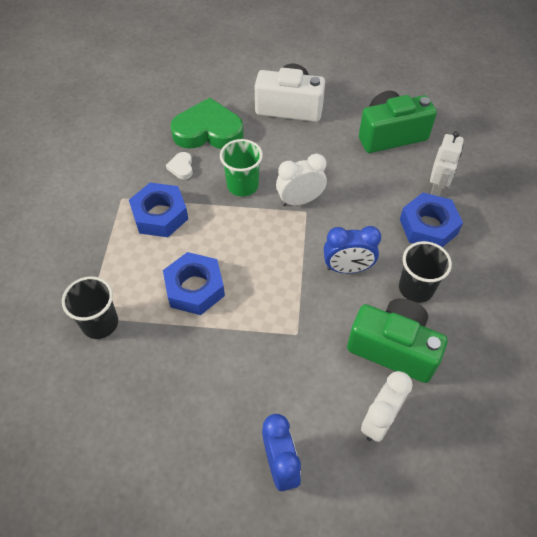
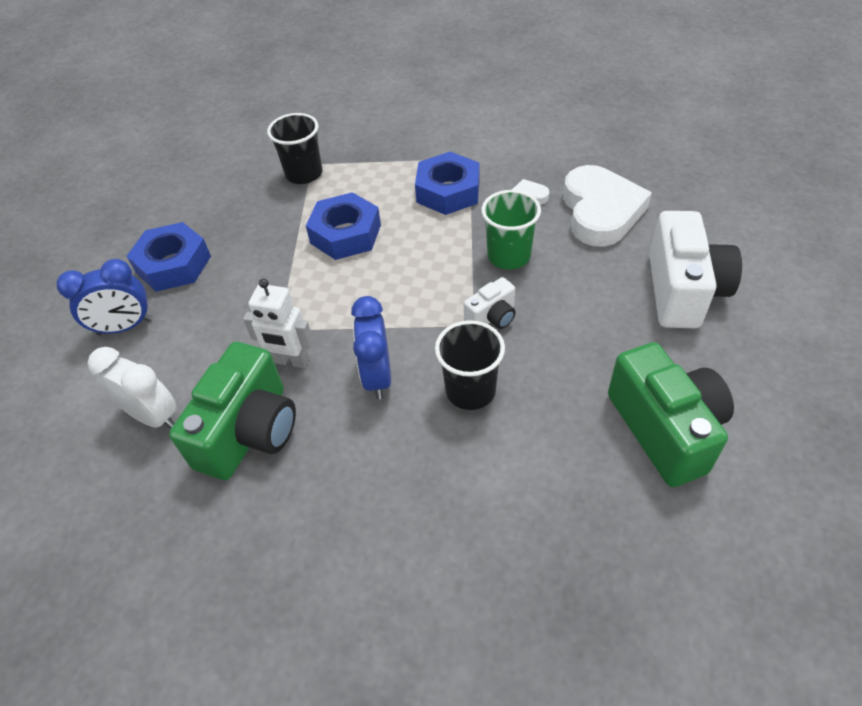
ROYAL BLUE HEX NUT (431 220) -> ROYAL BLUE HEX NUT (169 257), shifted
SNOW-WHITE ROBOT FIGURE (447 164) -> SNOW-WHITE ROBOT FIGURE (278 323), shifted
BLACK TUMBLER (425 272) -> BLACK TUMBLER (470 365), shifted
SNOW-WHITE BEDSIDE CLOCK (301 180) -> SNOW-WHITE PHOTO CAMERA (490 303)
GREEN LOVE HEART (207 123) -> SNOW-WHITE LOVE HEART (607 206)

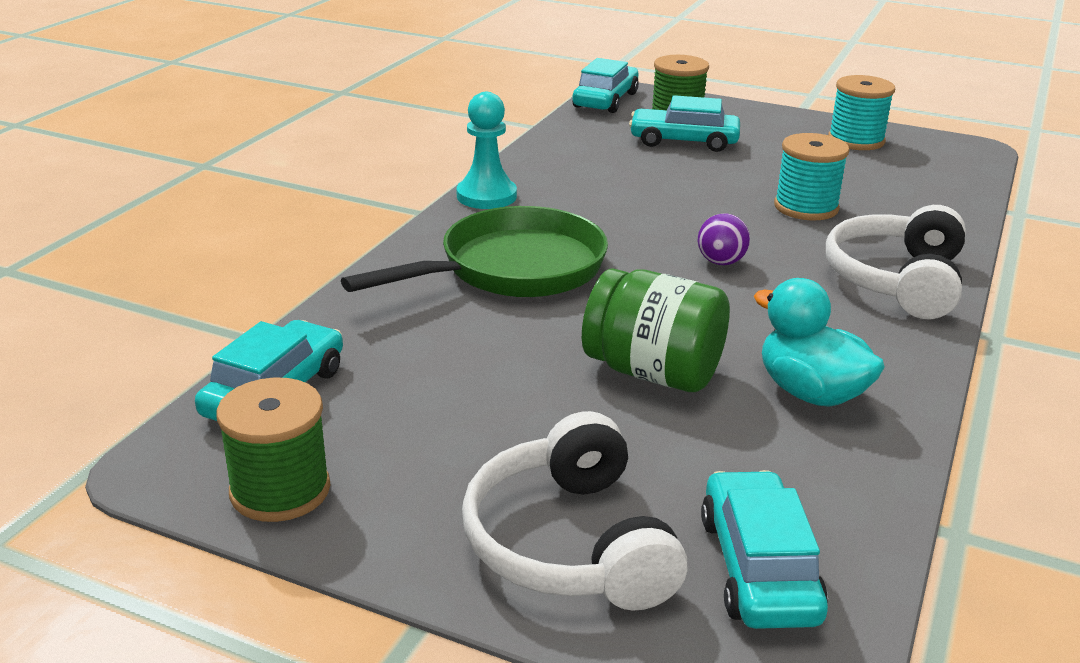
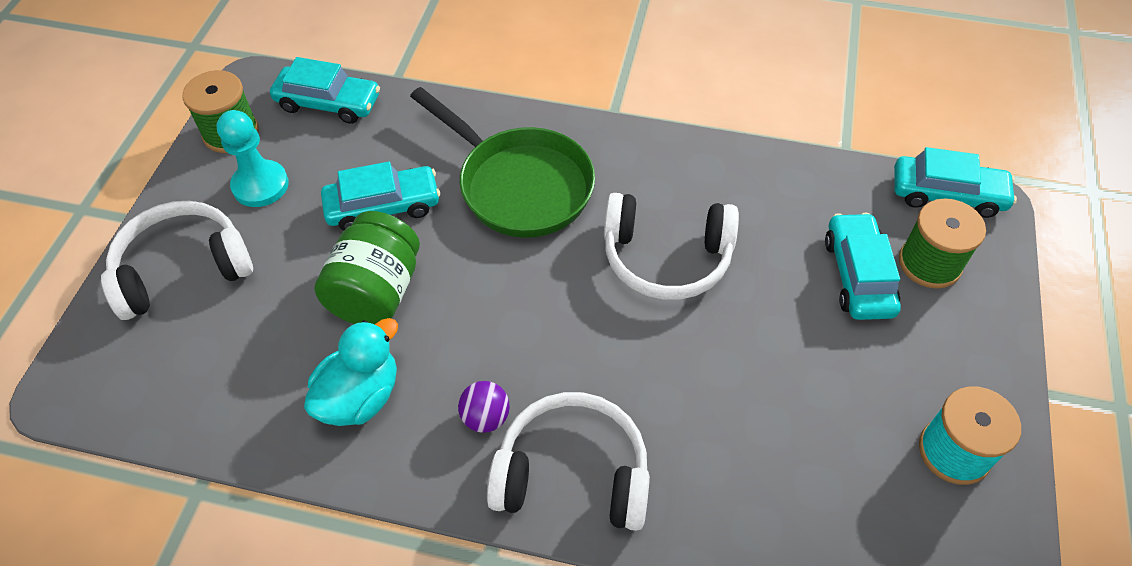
TEAL PAWN (487 150) -> TEAL PAWN (253 158), shifted
TEAL AUTOMOBILE (764 549) -> TEAL AUTOMOBILE (380 196), shifted
ROYAL PURPLE PLAY BALL (724 239) -> ROYAL PURPLE PLAY BALL (484 407), shifted
none -> SNOW-WHITE OVER-EAR HEADPHONES (671 246)
TEAL BOBBIN (811 177) -> none

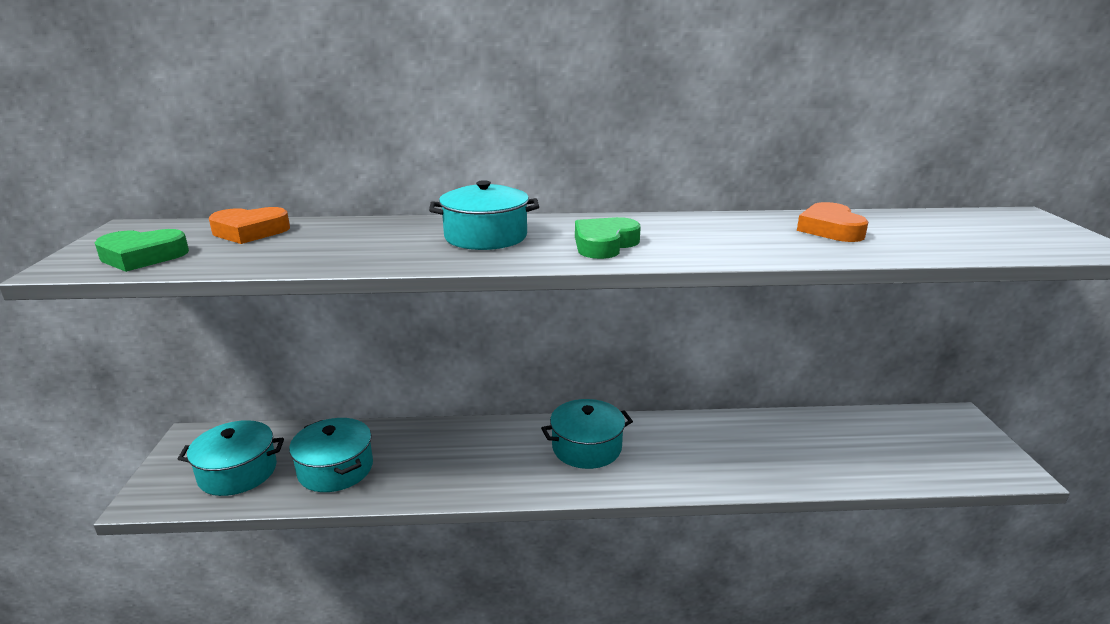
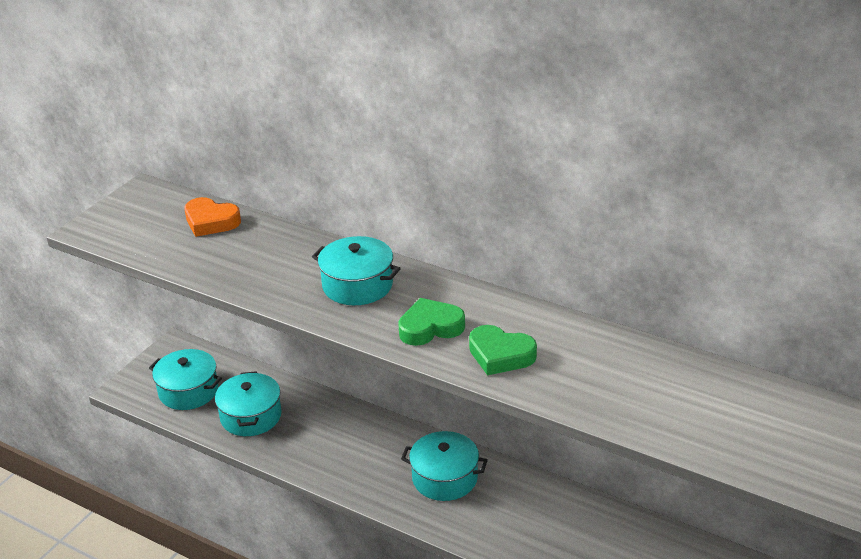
GREEN LOVE HEART (142 250) -> GREEN LOVE HEART (503 350), shifted
BRIGHT ORANGE LOVE HEART (832 222) -> none

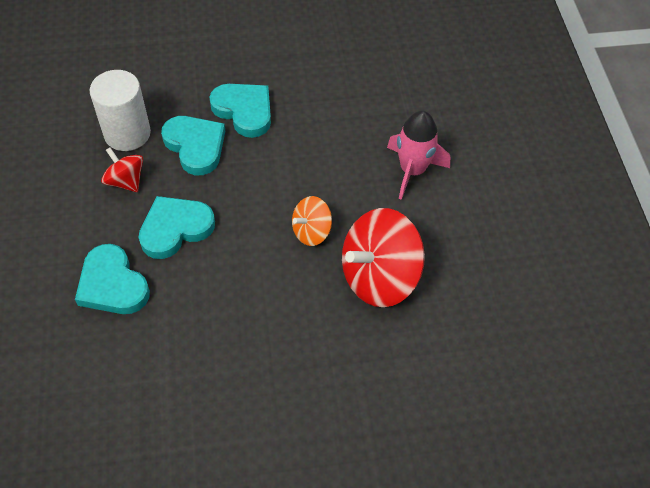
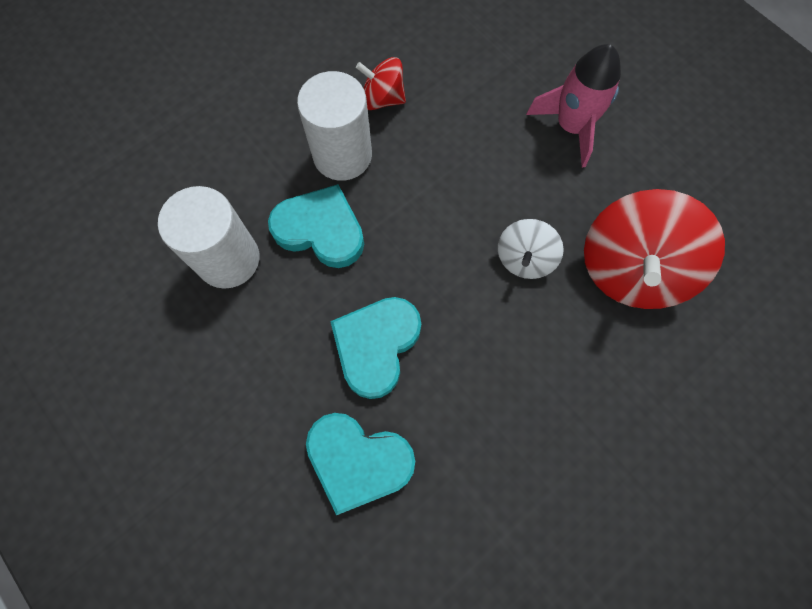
TEAL LOVE HEART (240 111) -> SNOW-WHITE SOLID CYLINDER (334 126)
CRIMSON WHIRLIGIG (122 169) -> CRIMSON WHIRLIGIG (381 83), shifted
BRIGHT ORANGE WHIRLIGIG (312 221) -> SNOW-WHITE WHIRLIGIG (531 249)

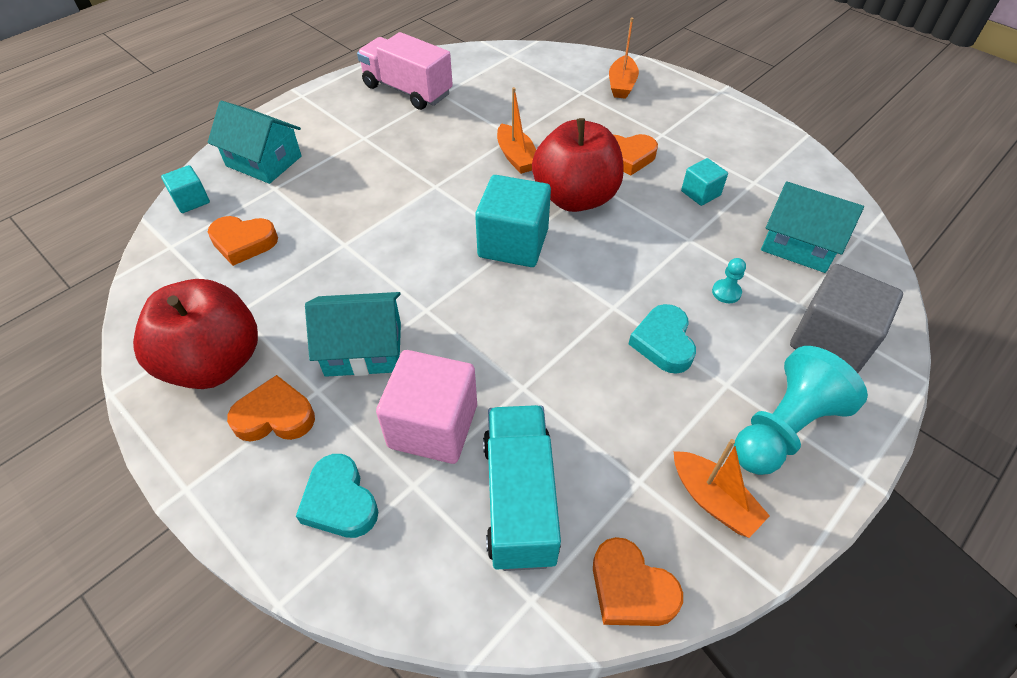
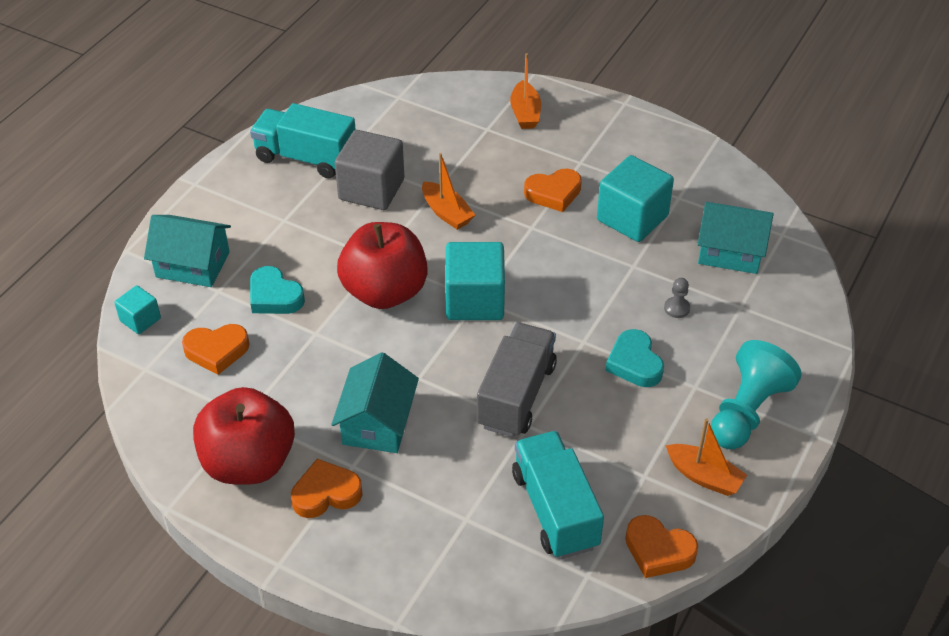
ROSY LORRY (405 71) -> TEAL LORRY (303 140)
TEAL LOVE HEART (337 496) -> TEAL LOVE HEART (277 290), shifted
TEAL HOUSE (353 334) -> TEAL HOUSE (375 402), 60 degrees counterclockwise
GRAY CUBE (846 318) -> GRAY CUBE (369 170), shifted
CRIMSON TOY APPLE (578 165) -> CRIMSON TOY APPLE (382 265), shifted
none -> GRAY LORRY (517 380)
TEAL CUBE (704 182) -> TEAL CUBE (635 198), x1.91
TEAL PAWN (729 280) -> GRAY PAWN (677 298)
ROSY CUBE (426 407) -> none

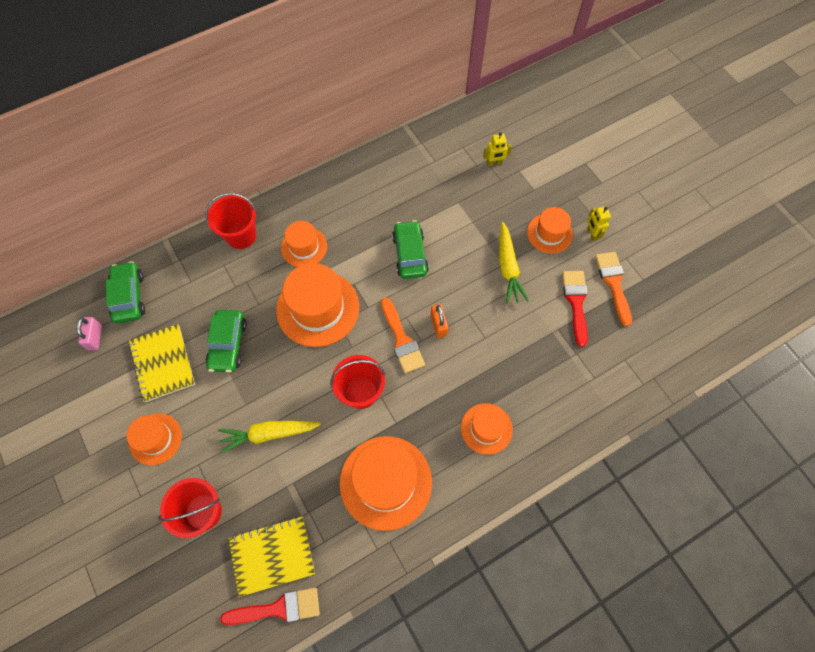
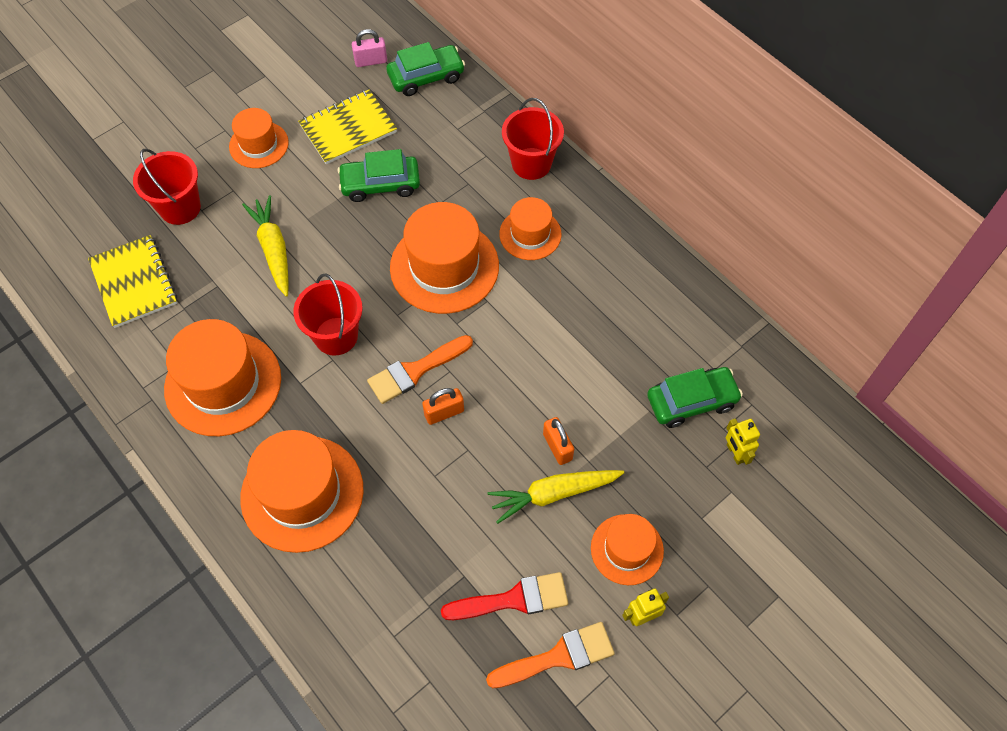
BRIGHT ORANGE TOP HAT (487 429) -> BRIGHT ORANGE TOP HAT (302 491), x1.72
none -> BRIGHT ORANGE LOCK (558 441)
GREEN AUTOMOBILE (410 249) -> GREEN AUTOMOBILE (695 397), shifted
CRIMSON PAINTBRUSH (270 606) -> none

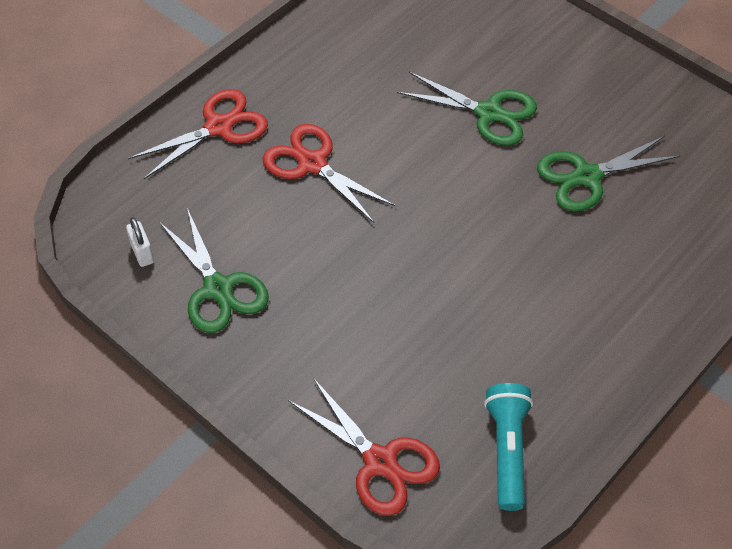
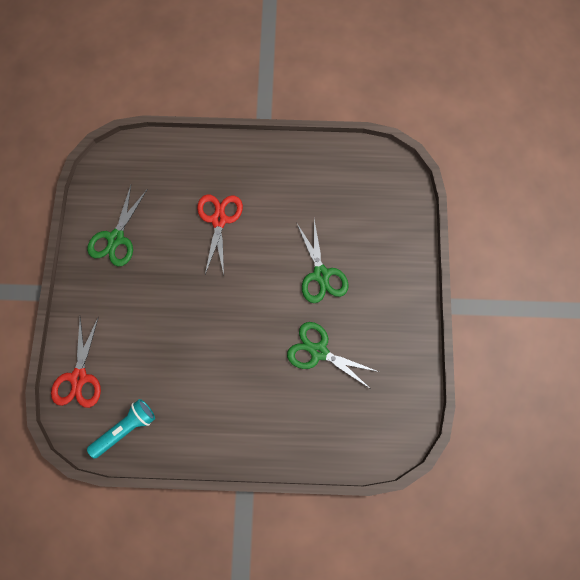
SNOW-WHITE LOCK (140 242) -> none
CRIMSON SHEARS (198 134) -> none

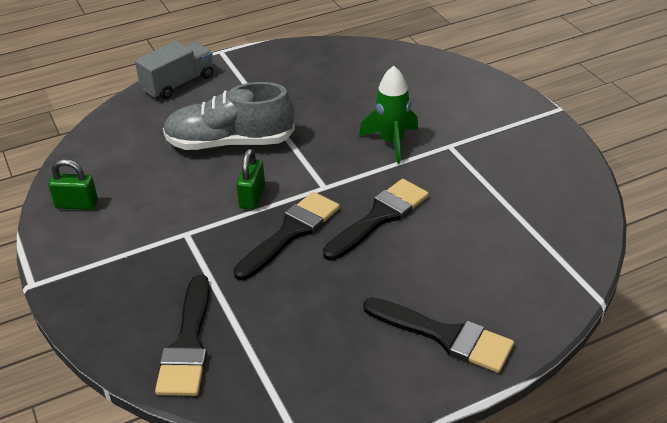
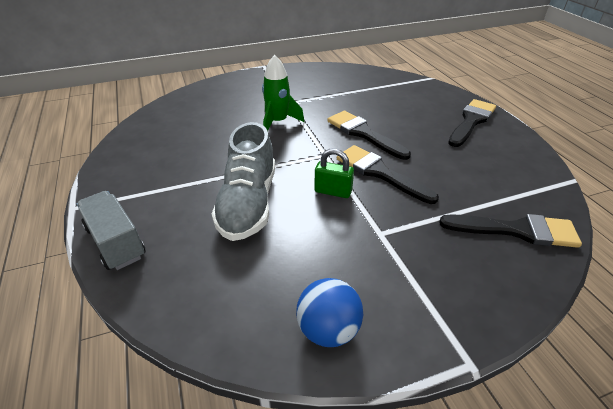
GREEN LOCK (73 184) -> ROYAL BLUE PLAY BALL (329 312)

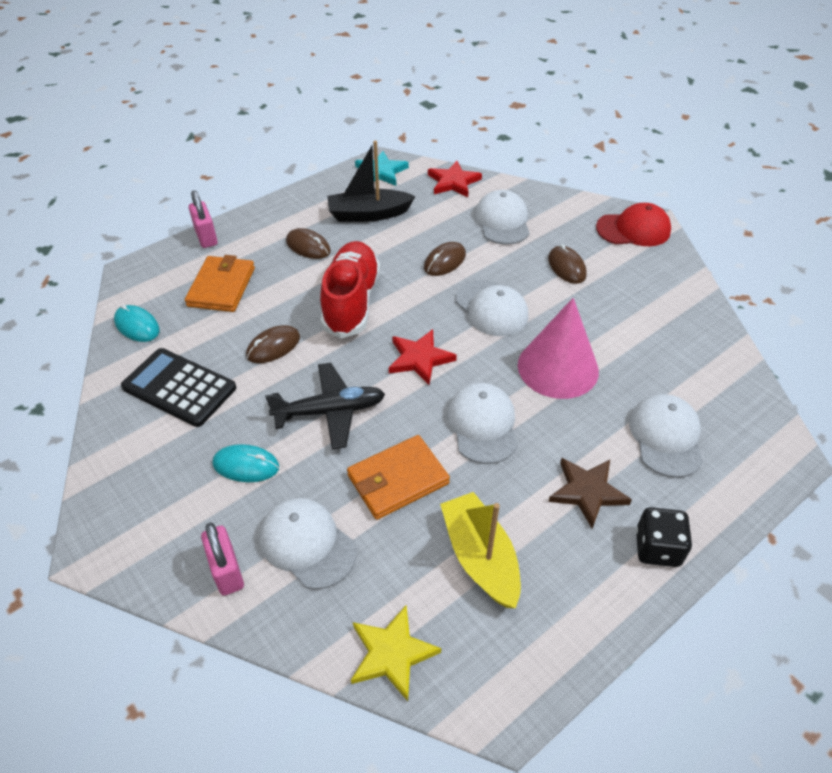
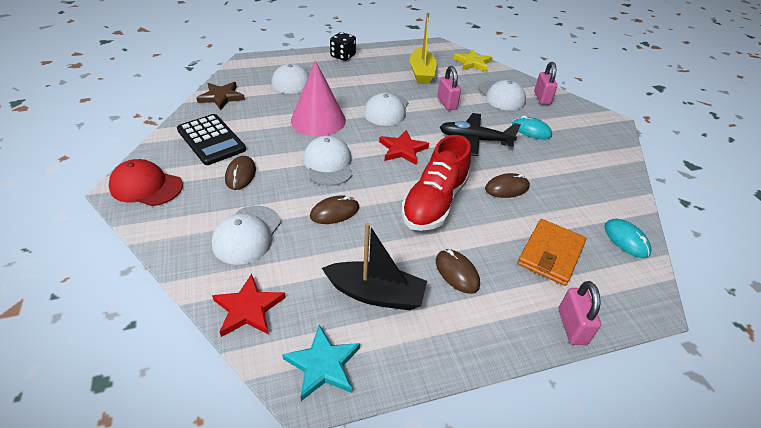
BLACK CALCULATOR (178 387) -> BLACK CALCULATOR (211 139), shifted
RUSSET STAR SHAPE (590 493) -> RUSSET STAR SHAPE (220 96), shifted
BRIGHT ORANGE CARD WALLET (398 477) -> ROSY LOCK (449 88)

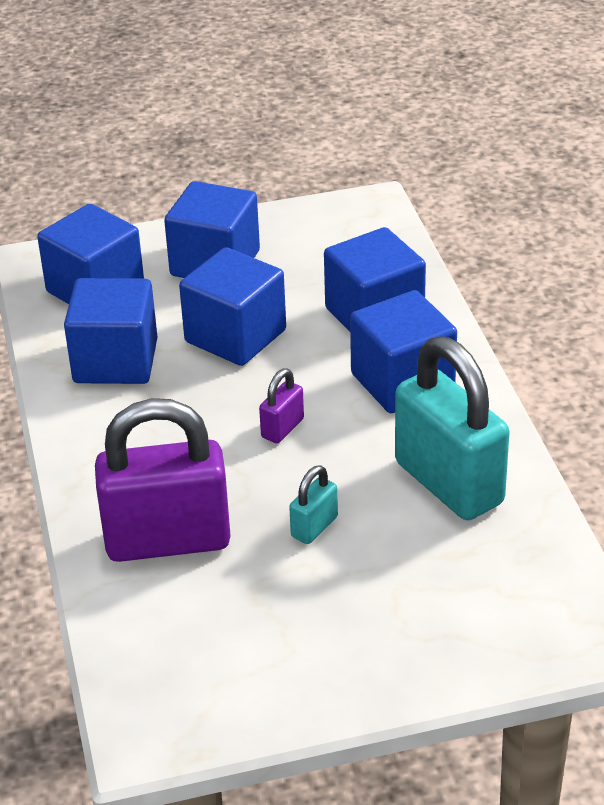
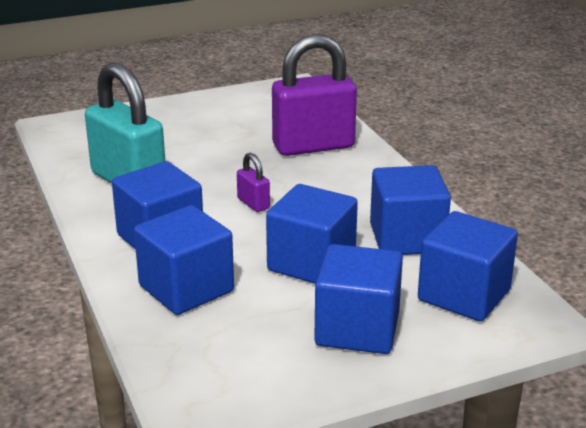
ROYAL PURPLE LOCK (281 405) -> ROYAL PURPLE LOCK (253 182), 60 degrees counterclockwise
TEAL LOCK (313 504) -> none

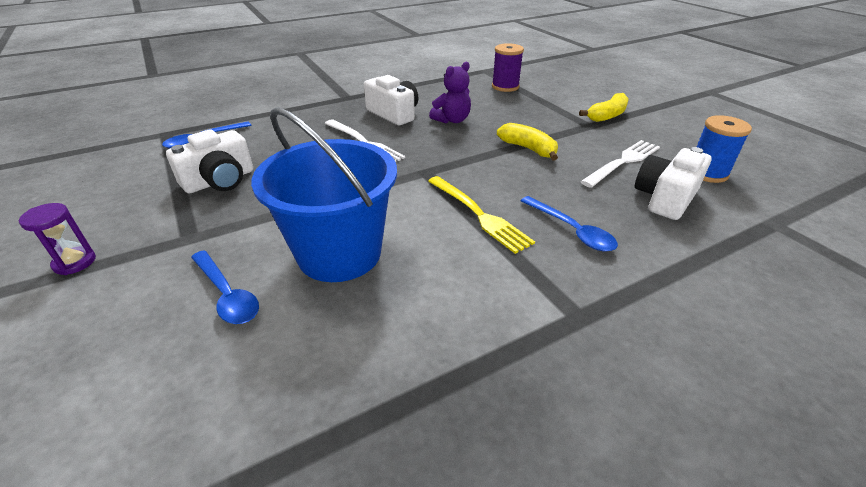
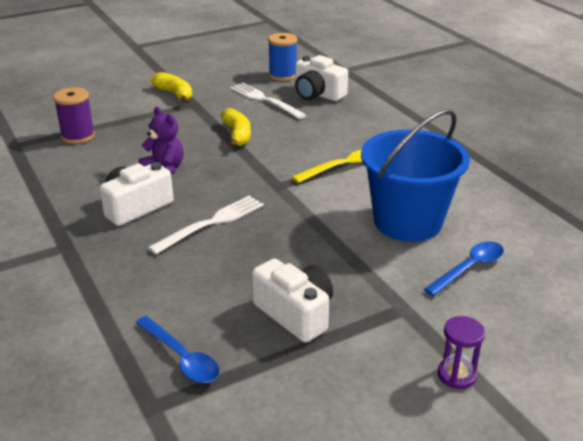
GOLDEN TOY BANANA (527 142) -> GOLDEN TOY BANANA (236 128), 120 degrees clockwise
ROYAL BLUE SPOON (569 223) -> none

